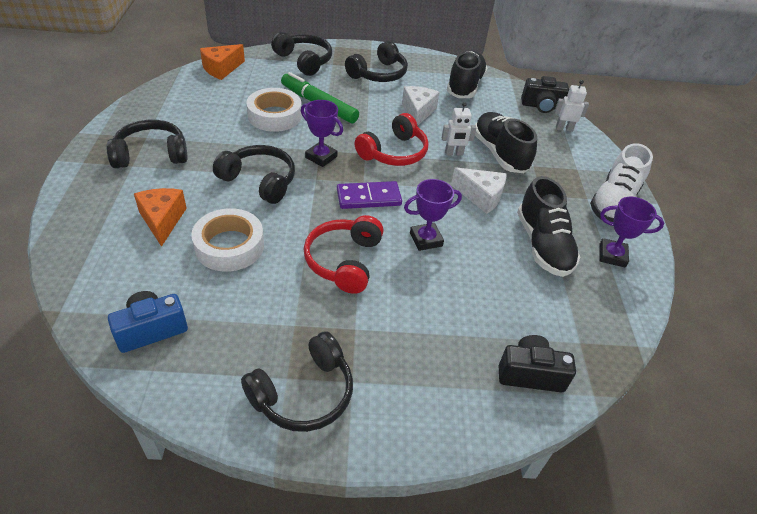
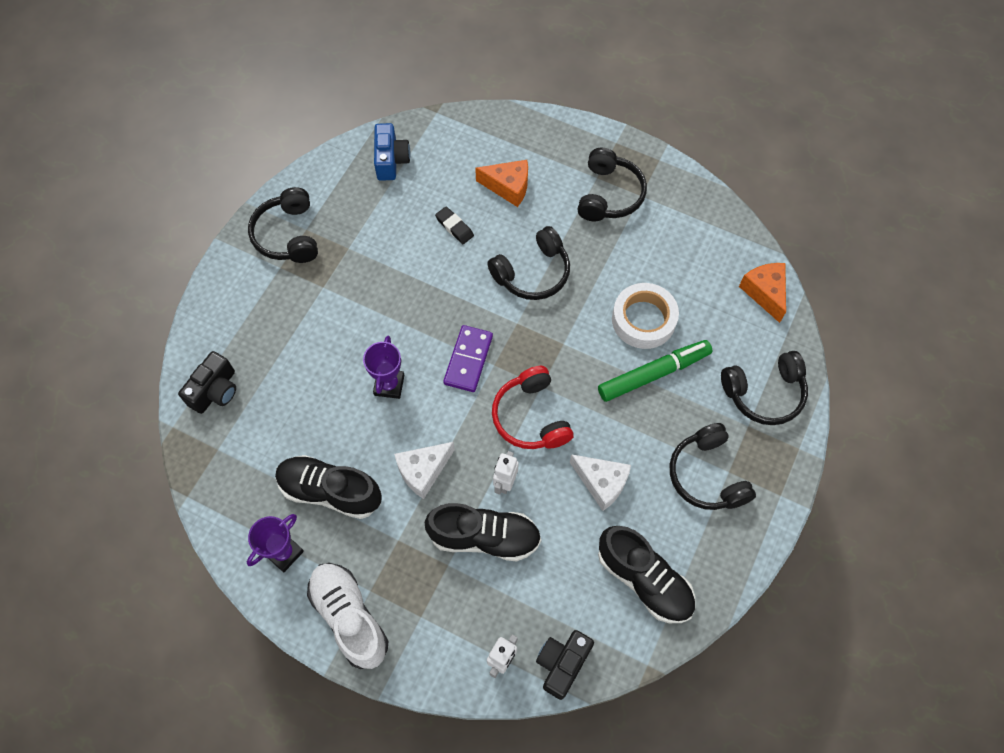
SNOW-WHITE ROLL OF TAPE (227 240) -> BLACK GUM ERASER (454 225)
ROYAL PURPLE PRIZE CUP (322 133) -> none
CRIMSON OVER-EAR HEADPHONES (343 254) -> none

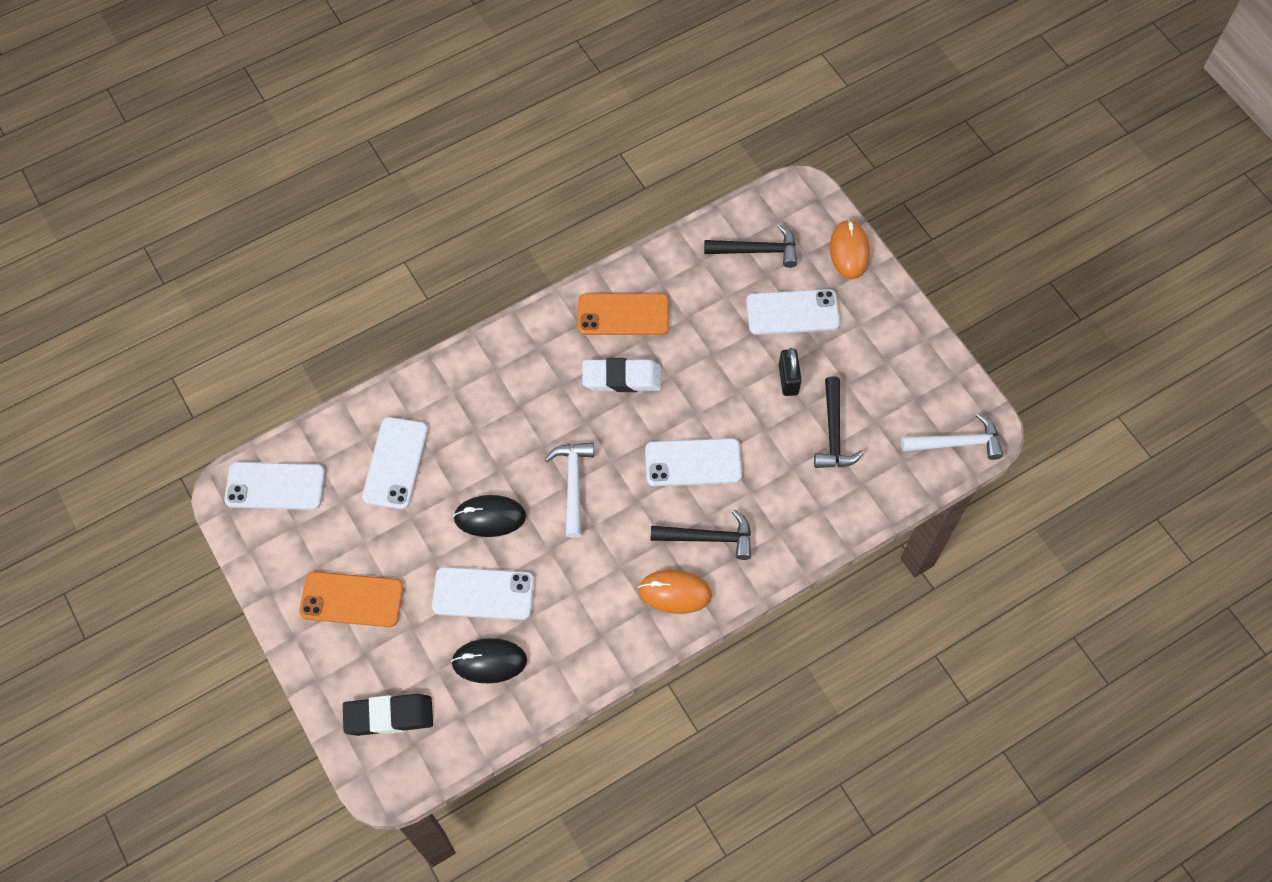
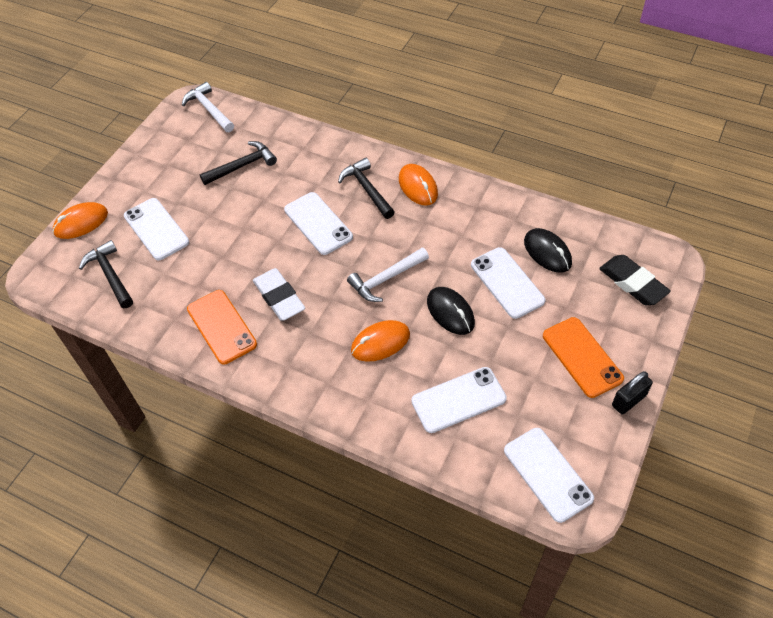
none -> BRIGHT ORANGE MOUSE (380 341)
BLACK LOCK (790 372) -> BLACK LOCK (632 392), shifted

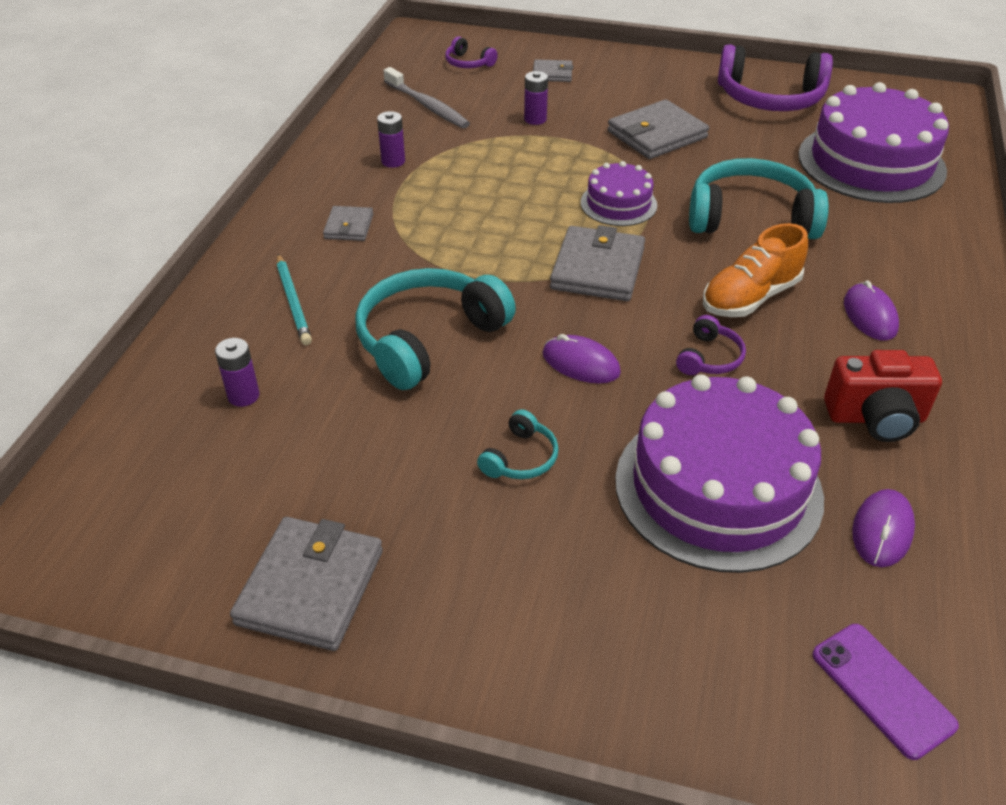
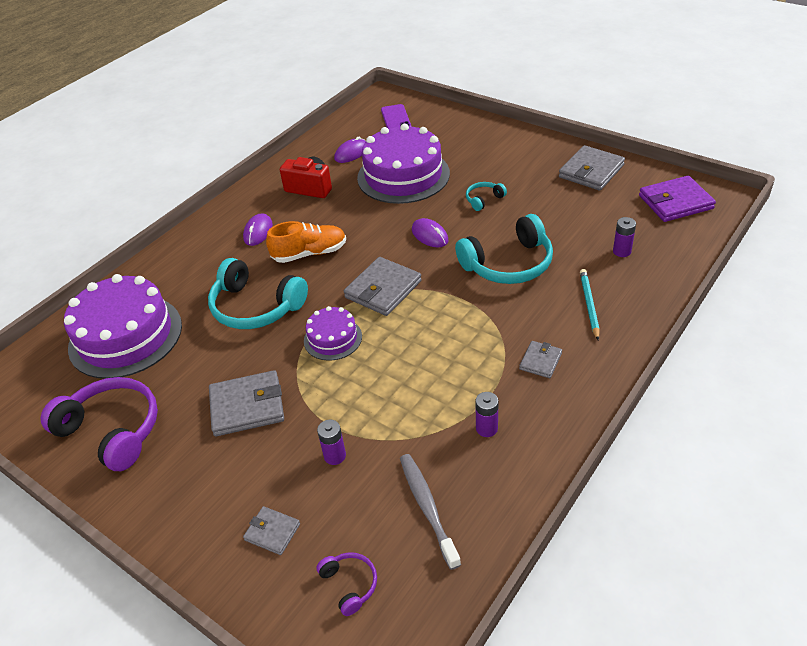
none -> ROYAL PURPLE CARD WALLET (677 199)
ROYAL PURPLE OVER-EAR HEADPHONES (711 345) -> none

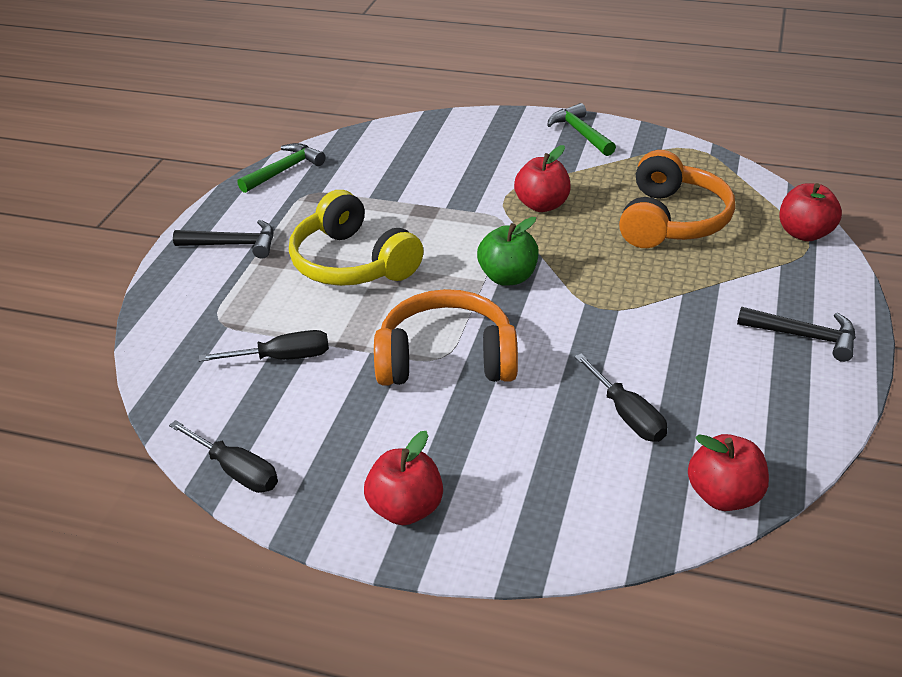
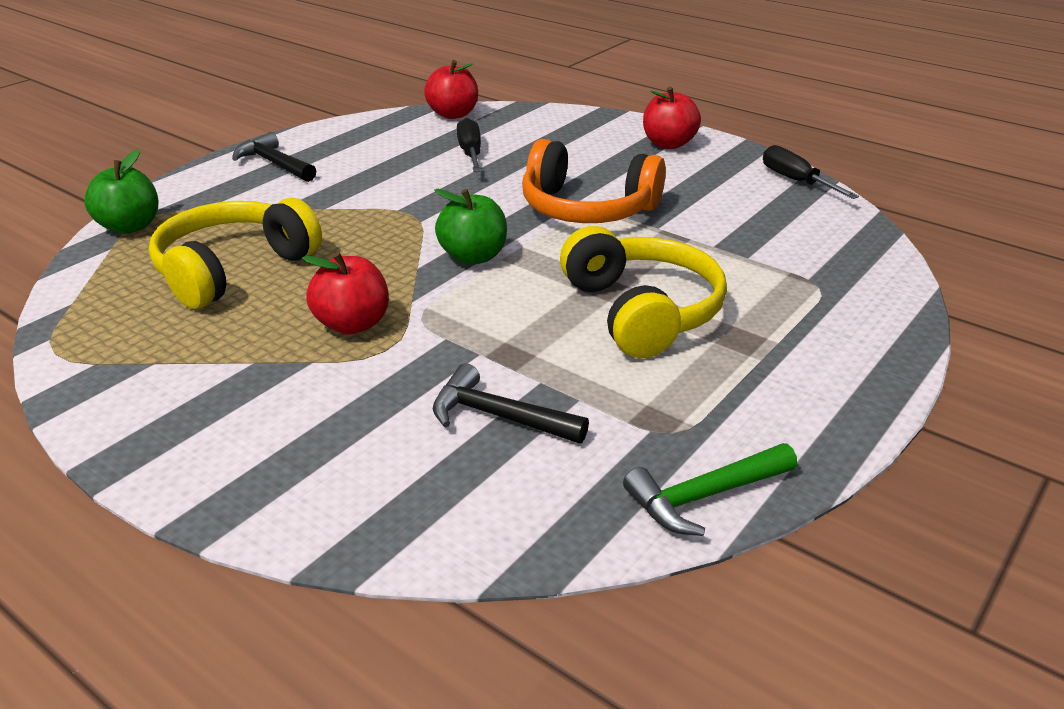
CRIMSON TOY APPLE (810 212) -> GREEN TOY APPLE (121 191)
BRIGHT ORANGE OVER-EAR HEADPHONES (677 199) -> GOLDEN OVER-EAR HEADPHONES (235 253)
BLACK HAMMER (223 239) -> BLACK HAMMER (511 403), shifted
BLACK SCREWDRIVER (264 346) -> none
GREEN HAMMER (581 129) -> none

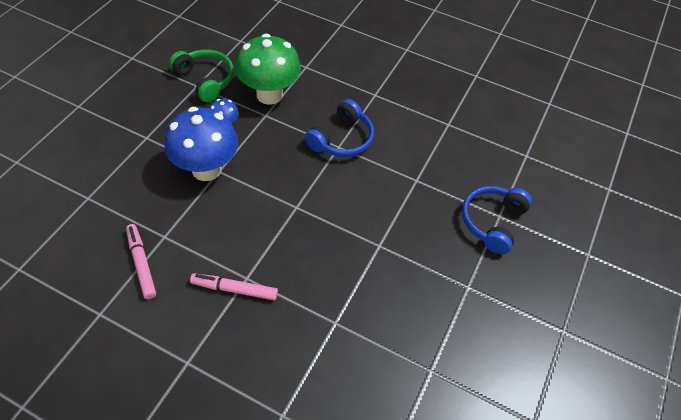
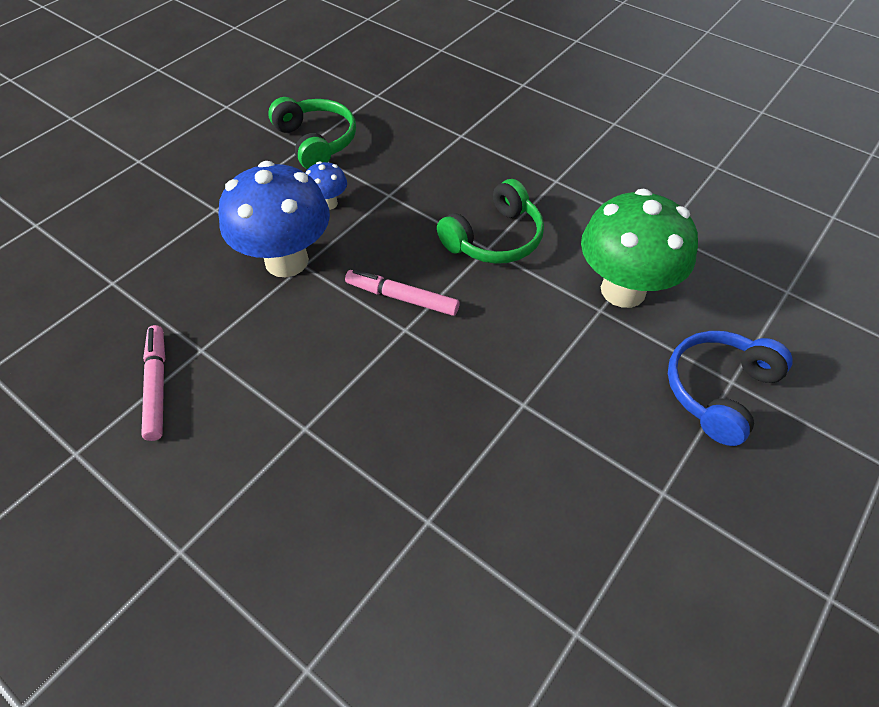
ROSY MARKER (234 286) -> ROSY MARKER (402 292), shifted
ROYAL BLUE OVER-EAR HEADPHONES (339 128) -> GREEN OVER-EAR HEADPHONES (490 221)
GREEN FUNGUS (268 69) -> GREEN FUNGUS (639 248), shifted

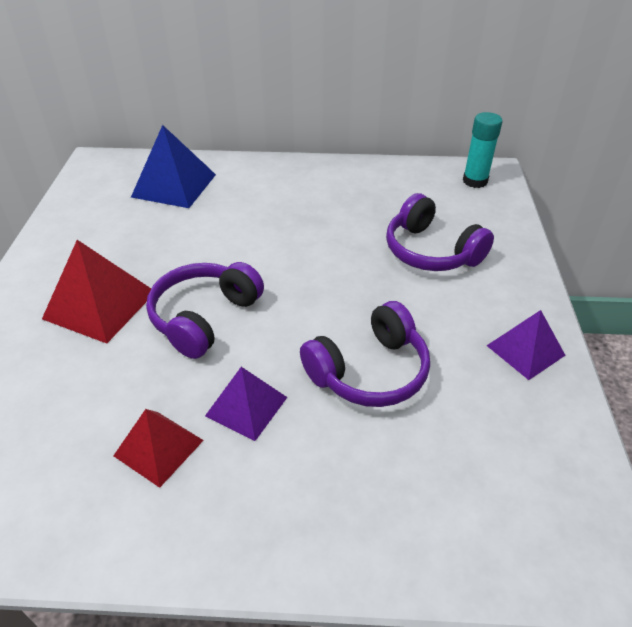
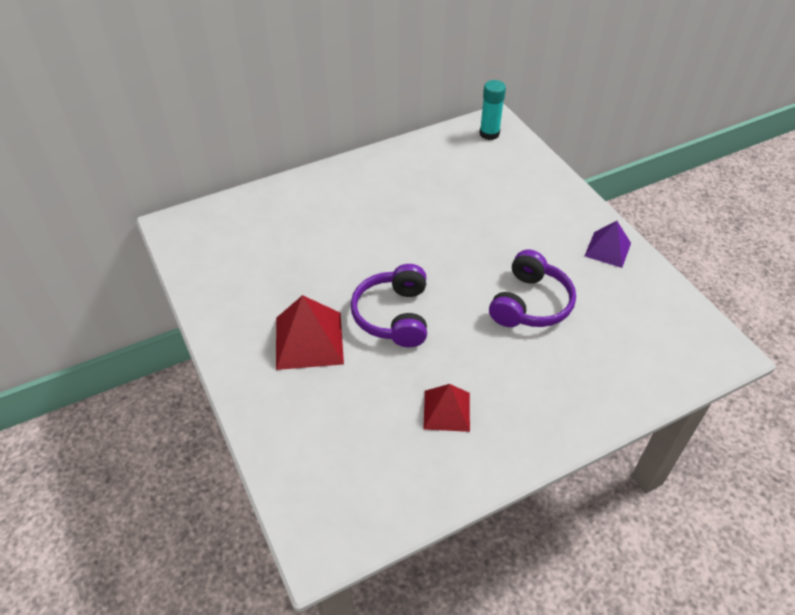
ROYAL BLUE SOLID PYRAMID (173 166) -> none
ROYAL PURPLE SOLID PYRAMID (246 404) -> none
ROYAL PURPLE OVER-EAR HEADPHONES (440 232) -> none

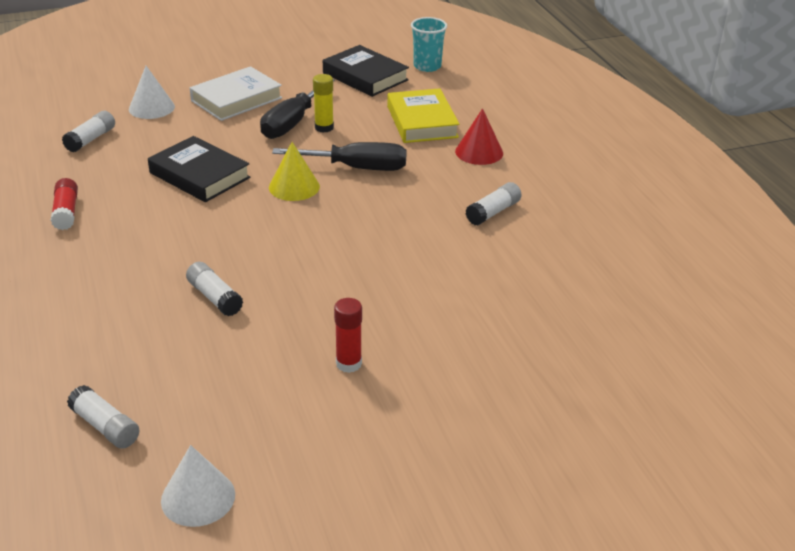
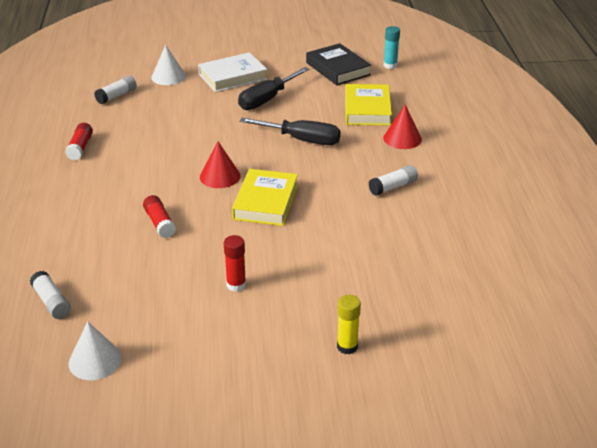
SNOW-WHITE STICK OF GLUE (214 289) -> CRIMSON STICK OF GLUE (159 216)
none -> CRIMSON CONE SHAPE (220 165)
none -> GOLDEN HARDCOVER (265 197)
GOLDEN STICK OF GLUE (323 103) -> GOLDEN STICK OF GLUE (349 324), shifted
TEAL TUMBLER (429 44) -> TEAL STICK OF GLUE (392 47)
BLACK HARDCOVER (199 169) -> none
GOLDEN CONE SHAPE (294 171) -> none

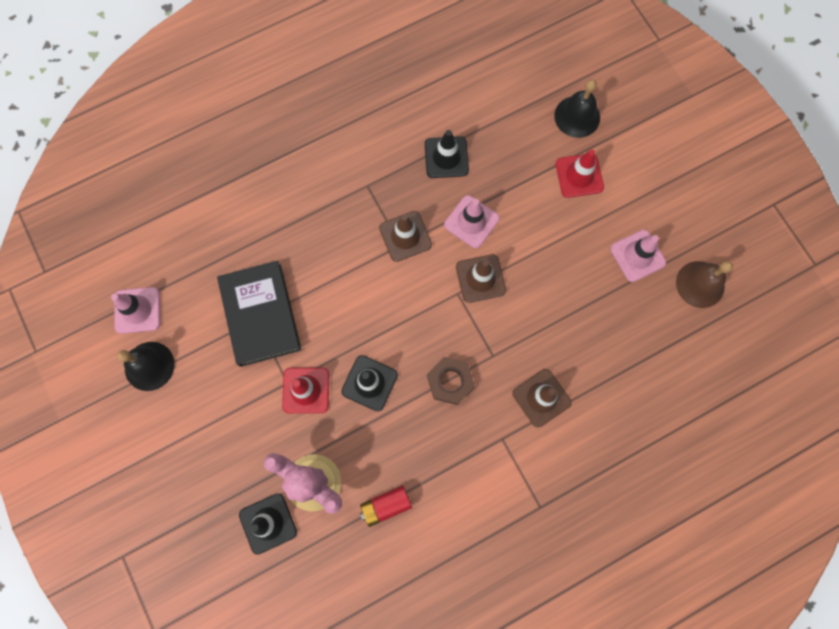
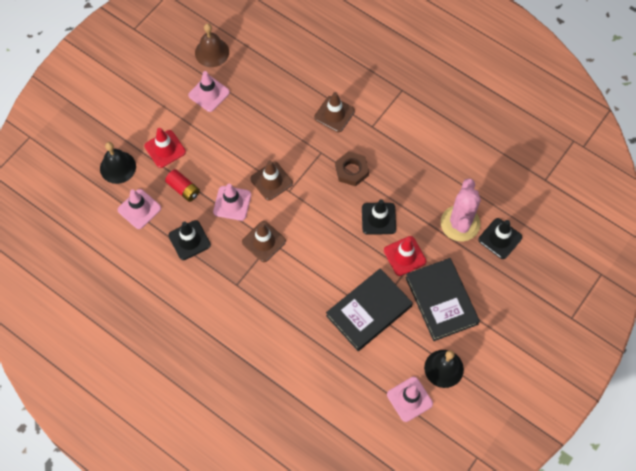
none -> ROSY TRAFFIC CONE (139 209)
CRIMSON POWER CELL (386 506) -> CRIMSON POWER CELL (182 185), shifted
none -> BLACK HARDCOVER (442 299)

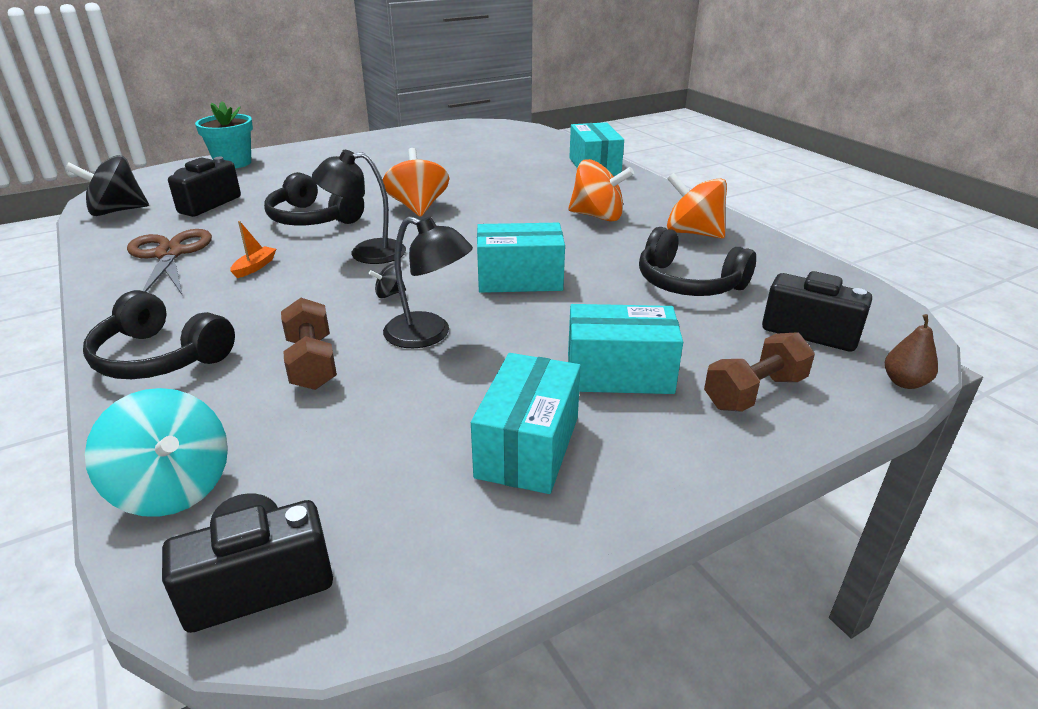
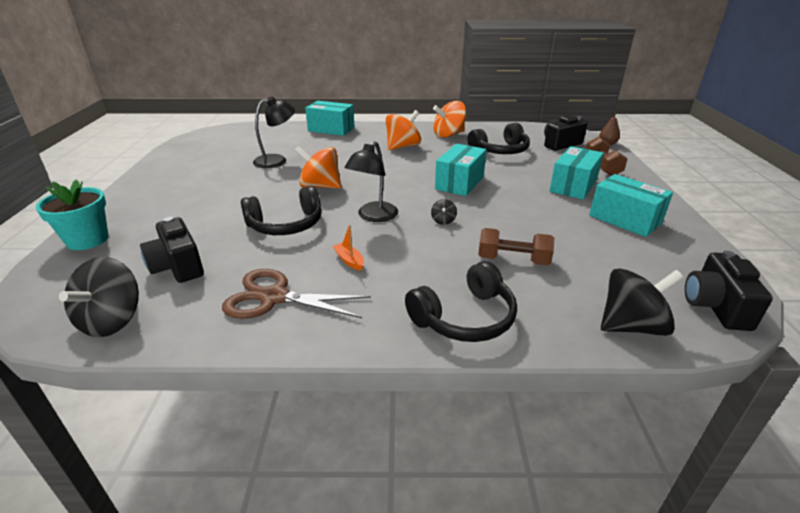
BLACK READING LAMP (428 282) -> BLACK READING LAMP (274 132), shifted
TEAL WHIRLIGIG (156 452) -> BLACK WHIRLIGIG (642 302)

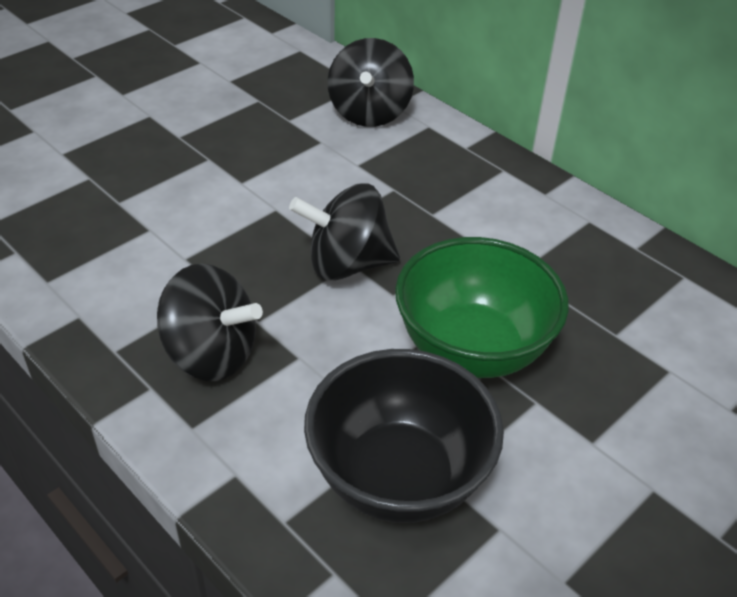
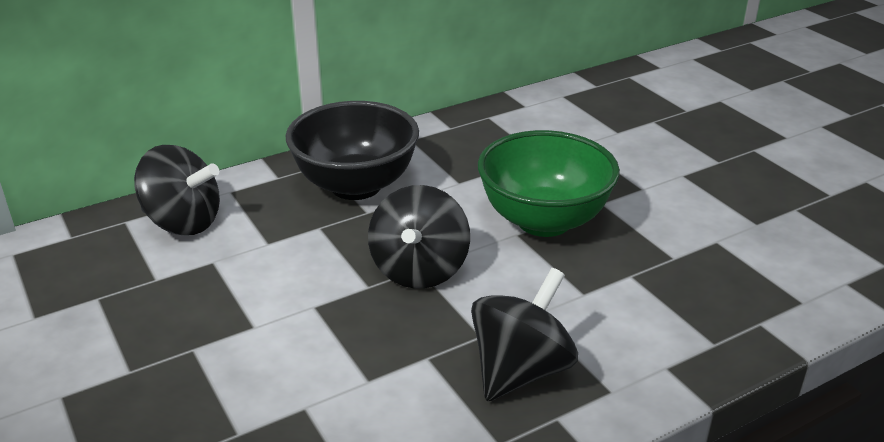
BLACK BOWL (404 436) -> BLACK BOWL (352 150), shifted

